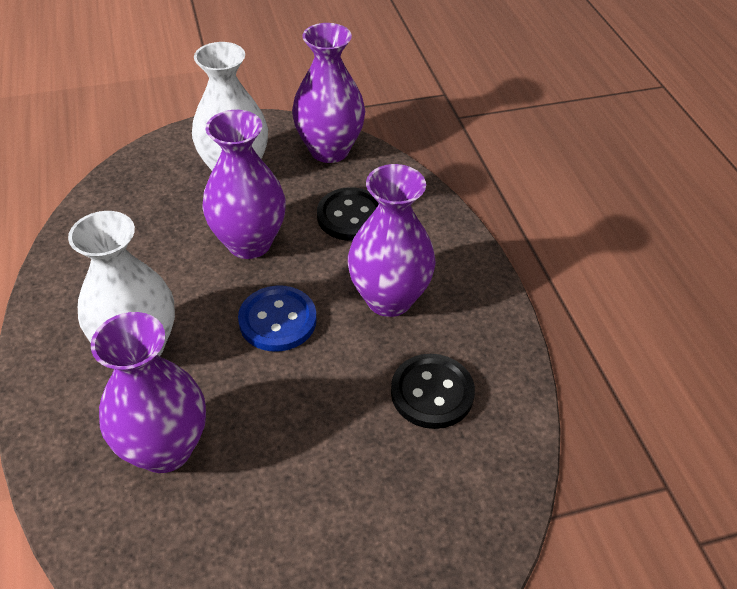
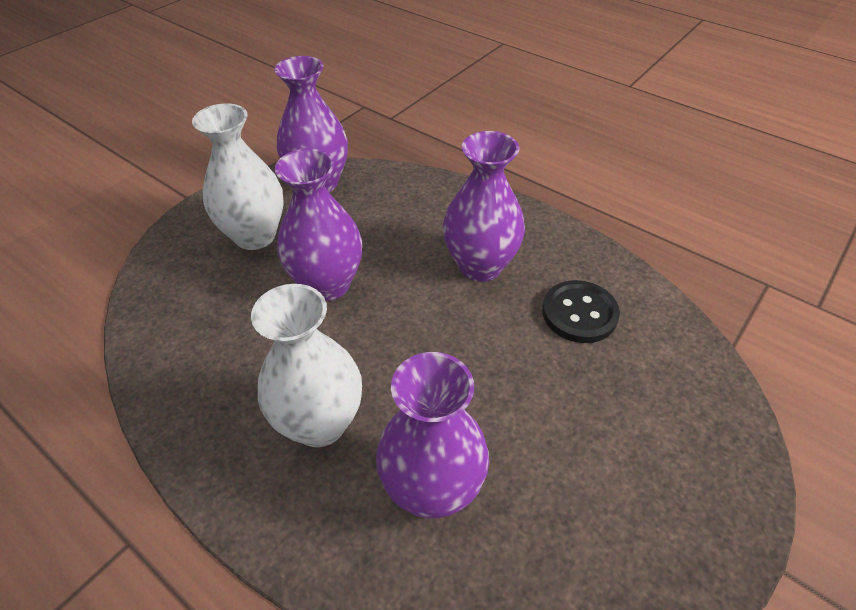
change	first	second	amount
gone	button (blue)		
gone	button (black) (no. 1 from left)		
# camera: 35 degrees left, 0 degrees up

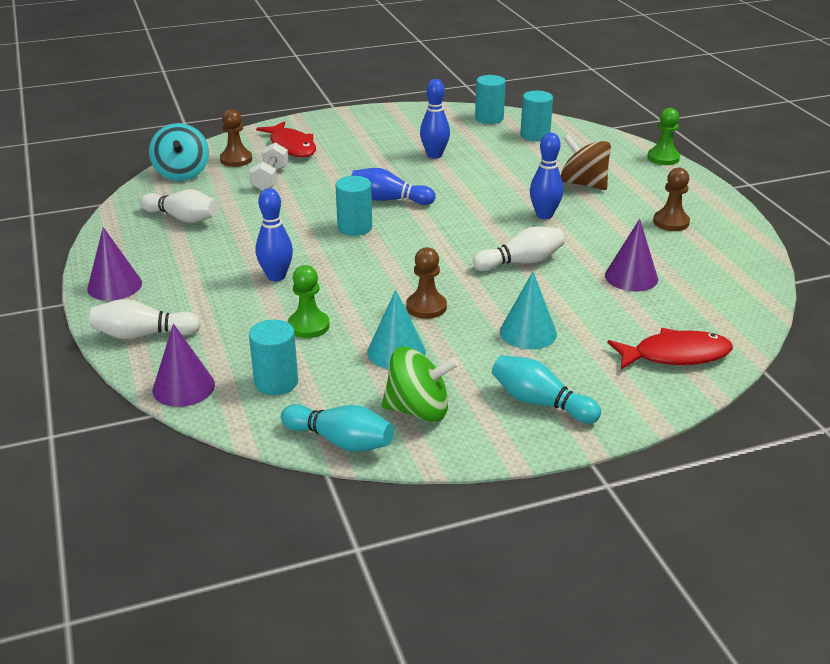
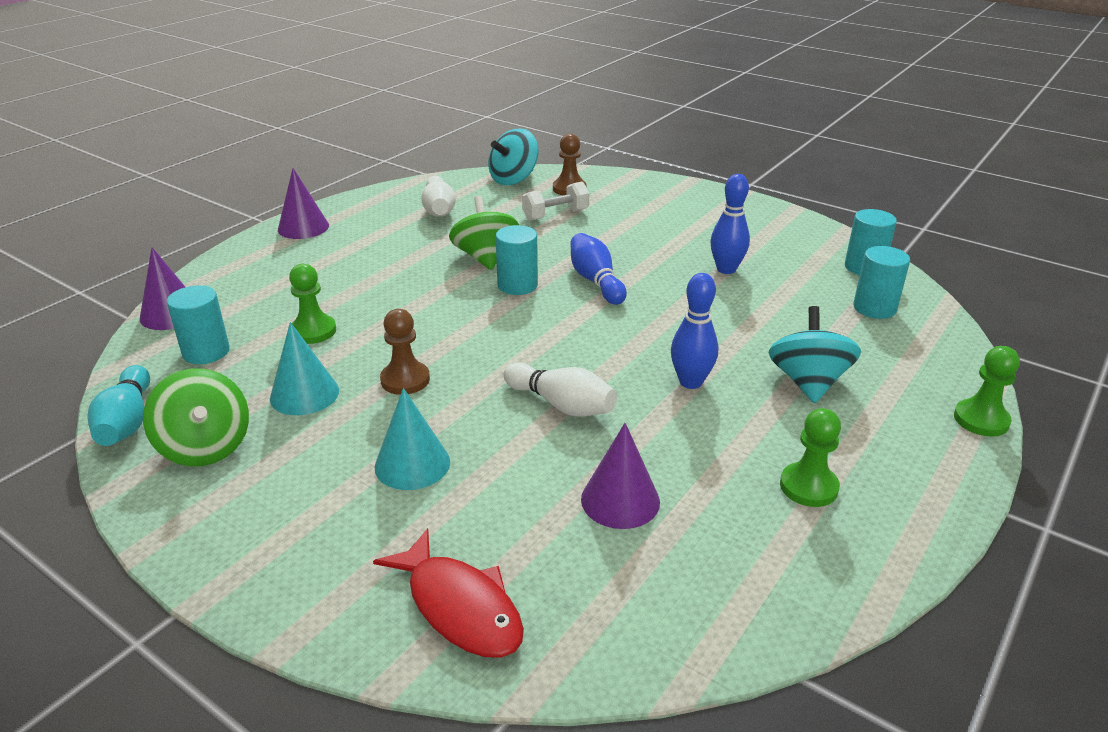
change	first	second	amount
new		spinning top (green) (no. 2 from left)	
repainted	spinning top (brown)	spinning top (turquoise) (no. 2 from left)	
repainted	pawn (brown) (no. 3 from left)	pawn (green) (no. 2 from left)	
gone	bowling pin (white) (no. 1 from left)		
gone	fish (red) (no. 1 from left)		
gone	bowling pin (blue) (no. 1 from left)		
gone	bowling pin (turquoise) (no. 2 from left)		
# camera: 55 degrees right, 0 degrees up

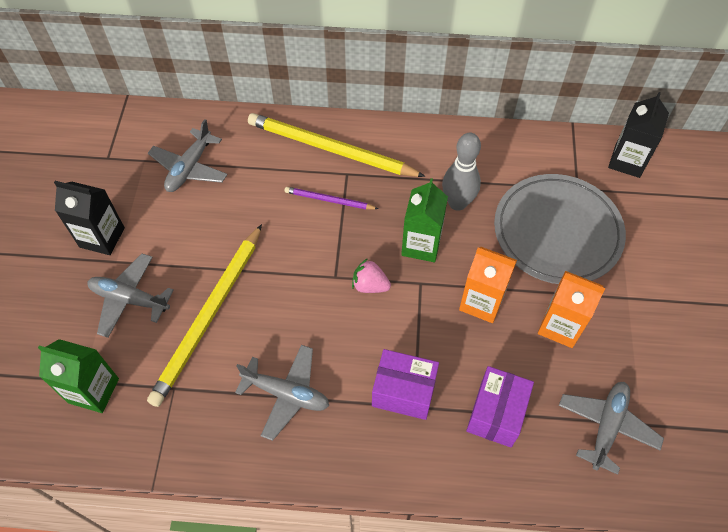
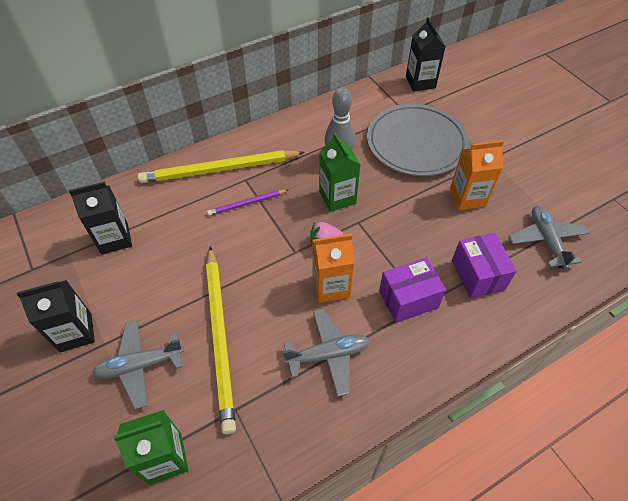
change	first	second	amount
swapped	plane (grey) (no. 2 from left)	carton (black) (no. 2 from left)	
shifted	carton (orange) (no. 1 from left)		
# camera: 35 degrees left, 5 degrees down

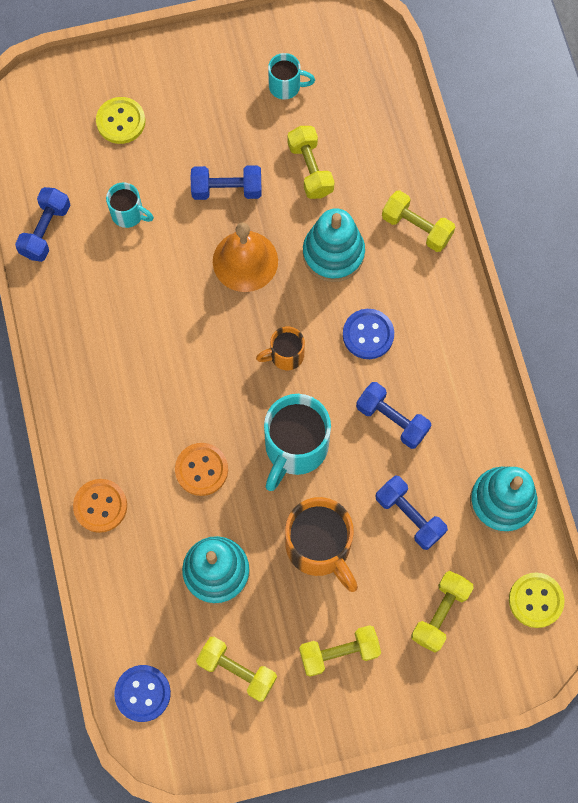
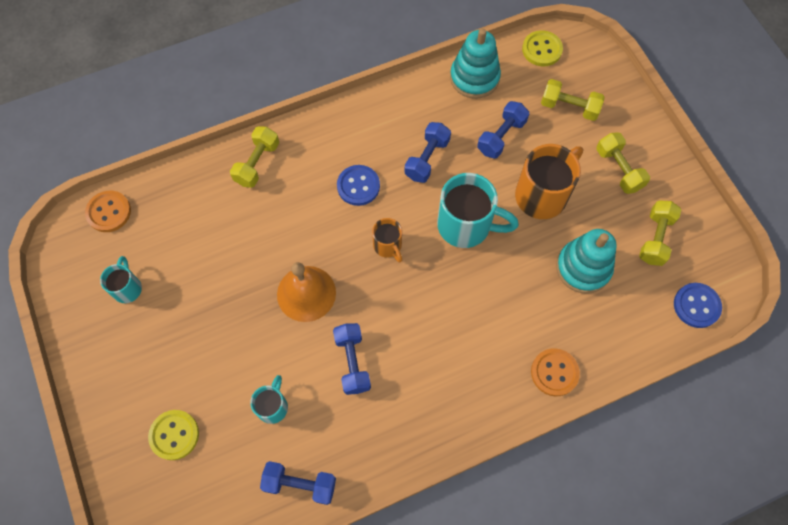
change	first	second	amount
shifted	button (orange) (no. 2 from left in the first image)	button (orange) (no. 1 from left)	
shifted	dumbbell (blue) (no. 2 from left)		
gone	dumbbell (yellow) (no. 2 from left)		
gone	stacking toy (turquoise) (no. 2 from left)		
# camera: 100 degrees left, 5 degrees down

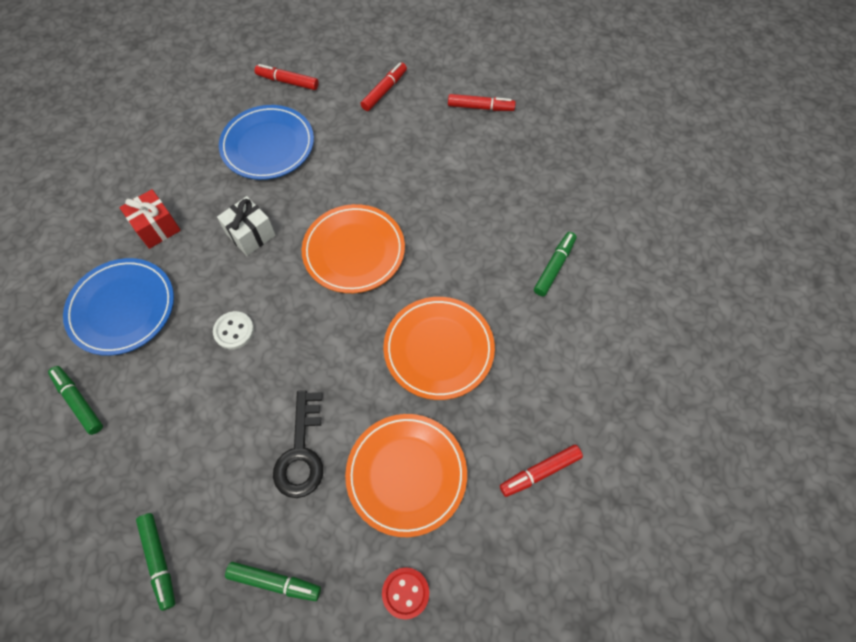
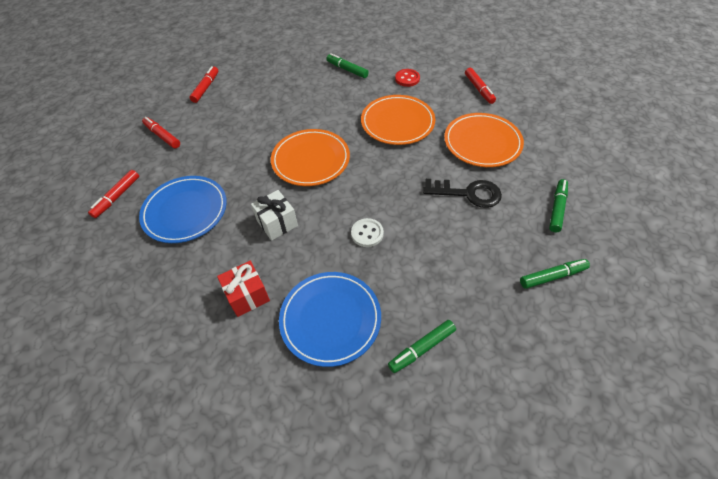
change	first	second	amount
shifted	button (red)		
# camera: 80 degrees left, 10 degrees down

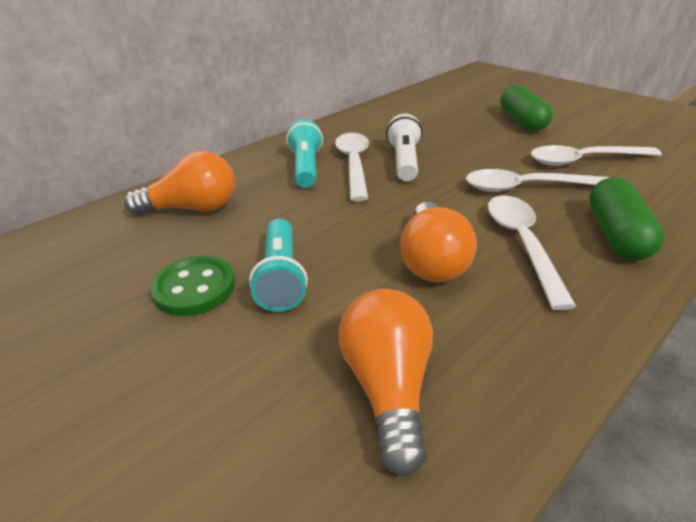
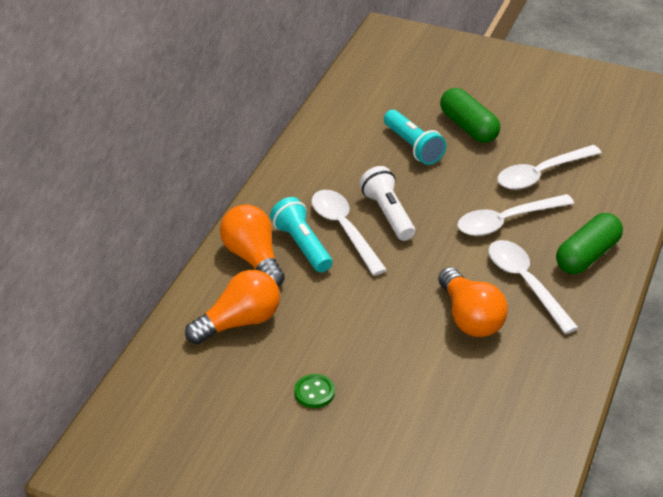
change	first	second	amount
shifted	light bulb (orange) (no. 2 from left)		
scaled	button (green)		x0.64
shifted	flashlight (turquoise) (no. 1 from left in the first image)	flashlight (turquoise) (no. 2 from left)	
rotated	capsule (green) (no. 2 from left)		60 degrees clockwise
# camera: 25 degrees left, 5 degrees up

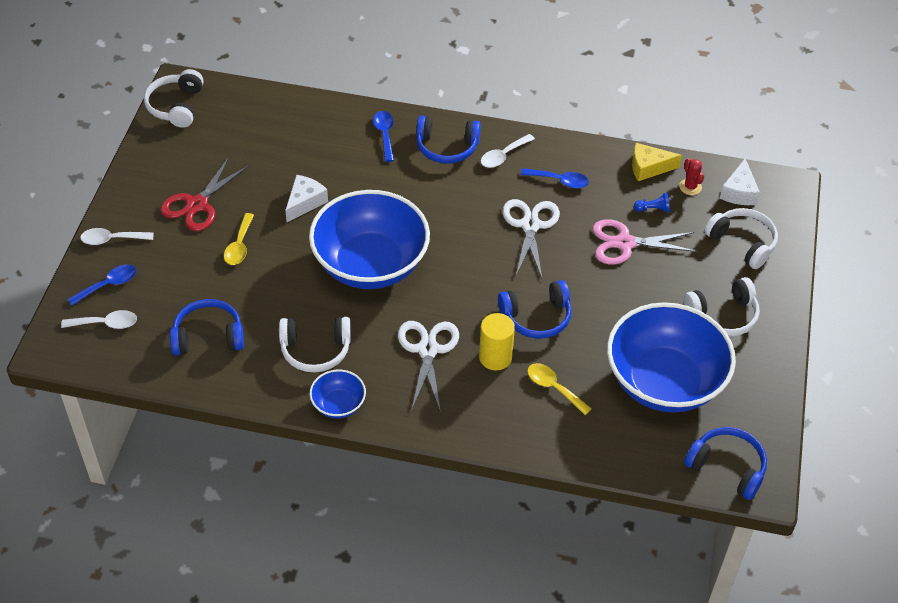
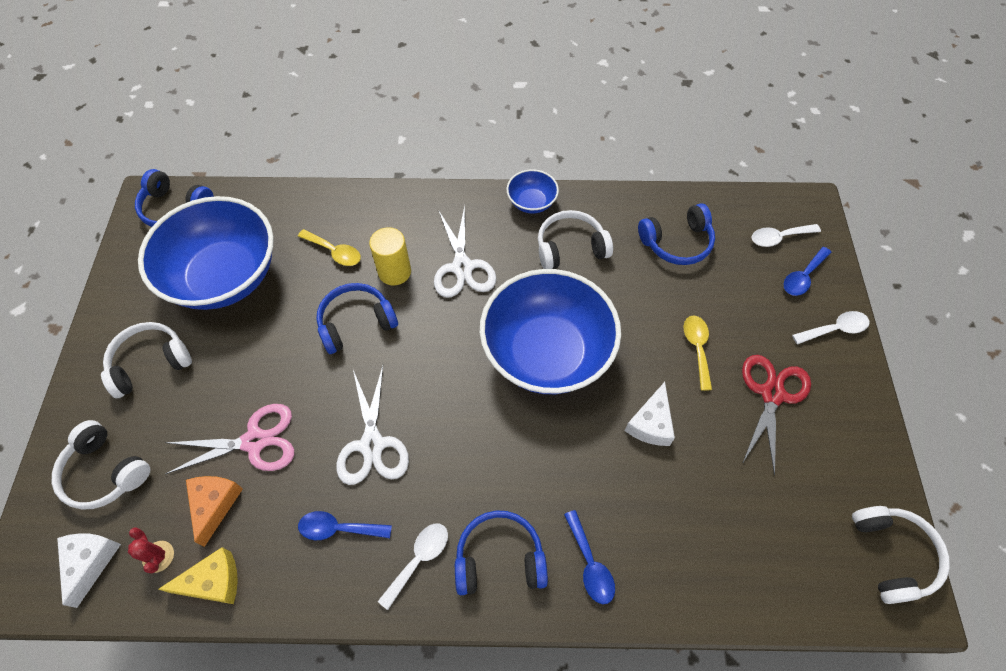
change	first	second	amount
swapped	pawn (blue)	cheese (orange)	
# camera: 170 degrees right, 10 degrees up

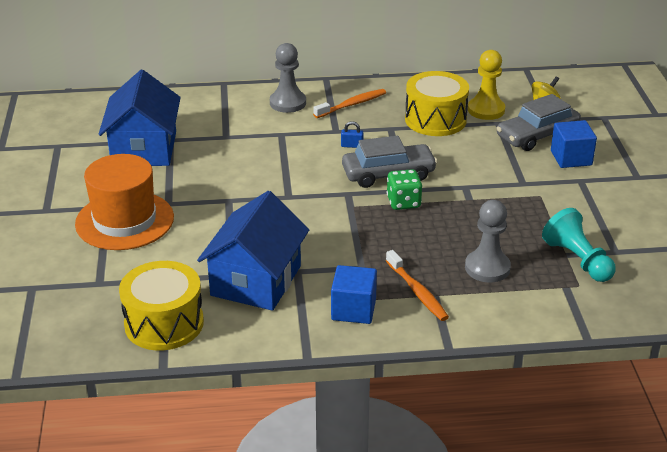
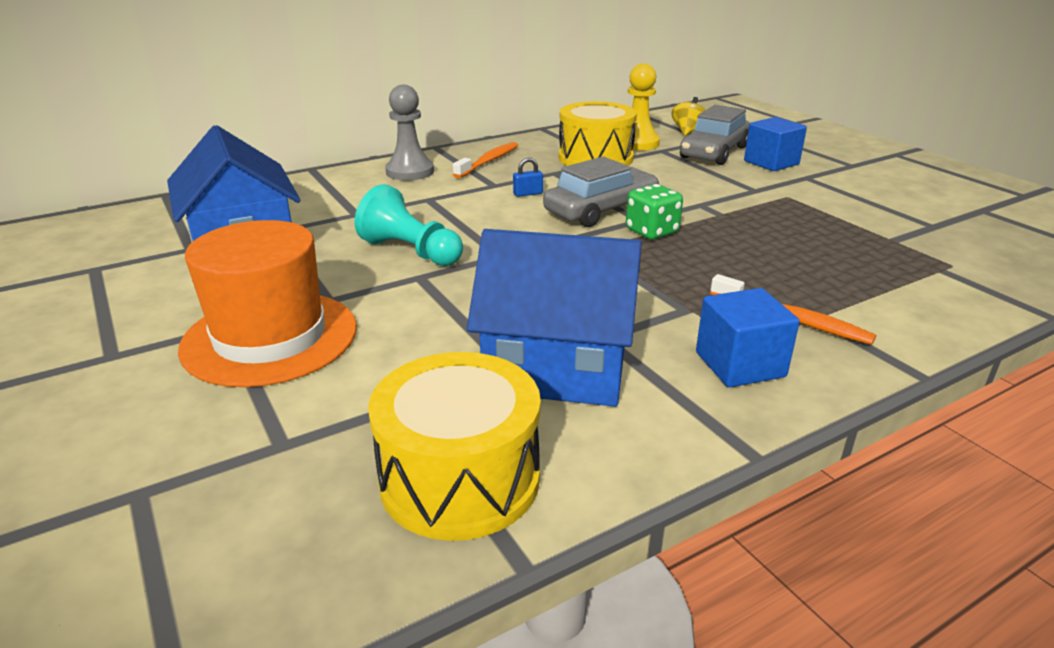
change	first	second	amount
shifted	pawn (turquoise)		
rotated	house (blue) (no. 2 from left)		75 degrees counterclockwise
gone	pawn (grey) (no. 2 from left)		
# camera: 25 degrees left, 5 degrees down

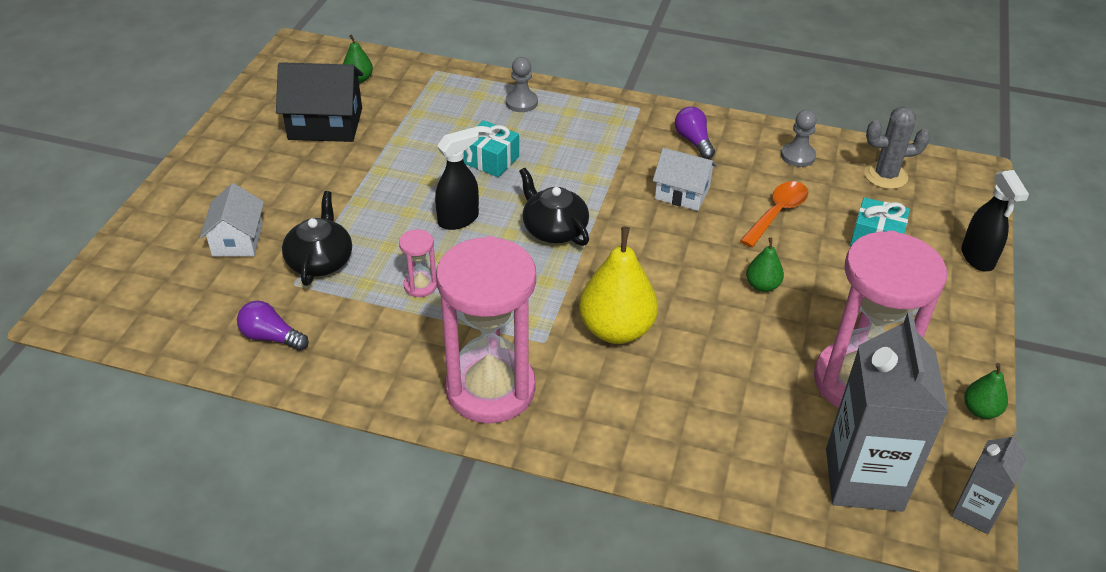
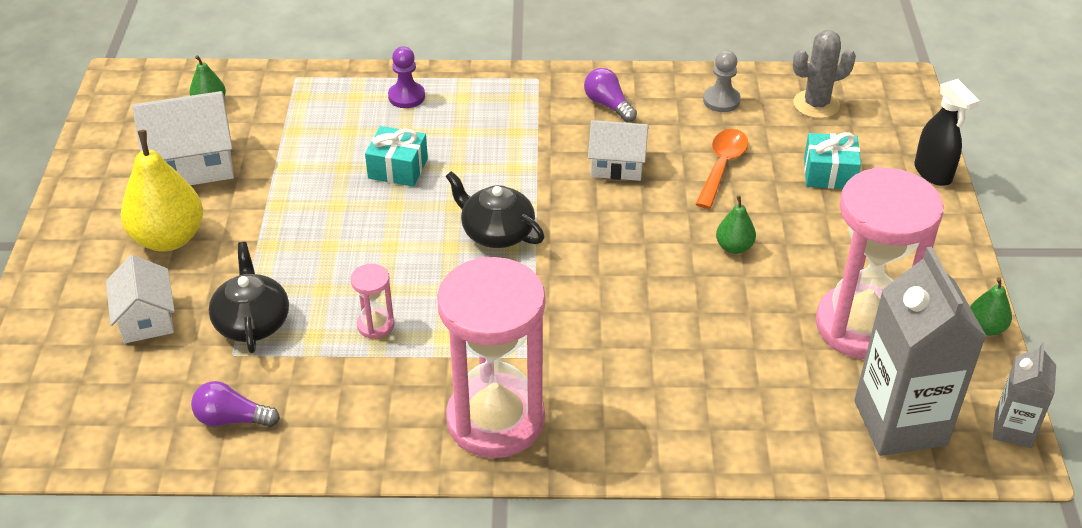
change	first	second	amount
shifted	pear (yellow)		
repainted	house (black)	house (white) (no. 2 from left)	
repainted	pawn (grey) (no. 1 from left)	pawn (purple)	
gone	spray bottle (black) (no. 1 from left)		
# camera: 15 degrees left, 0 degrees up

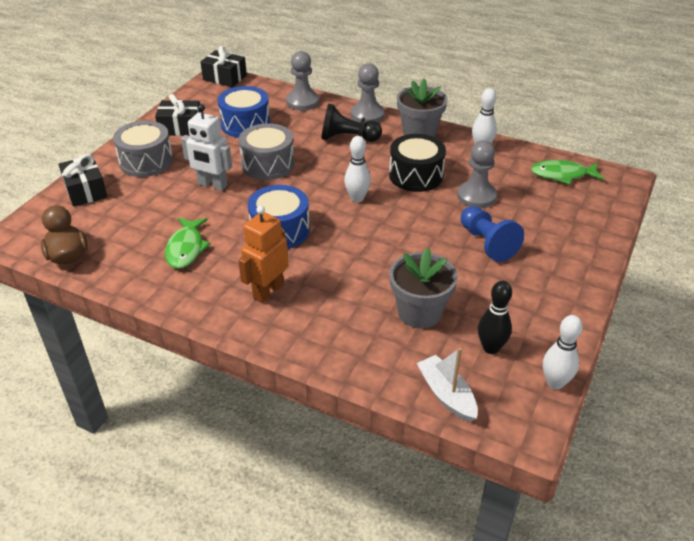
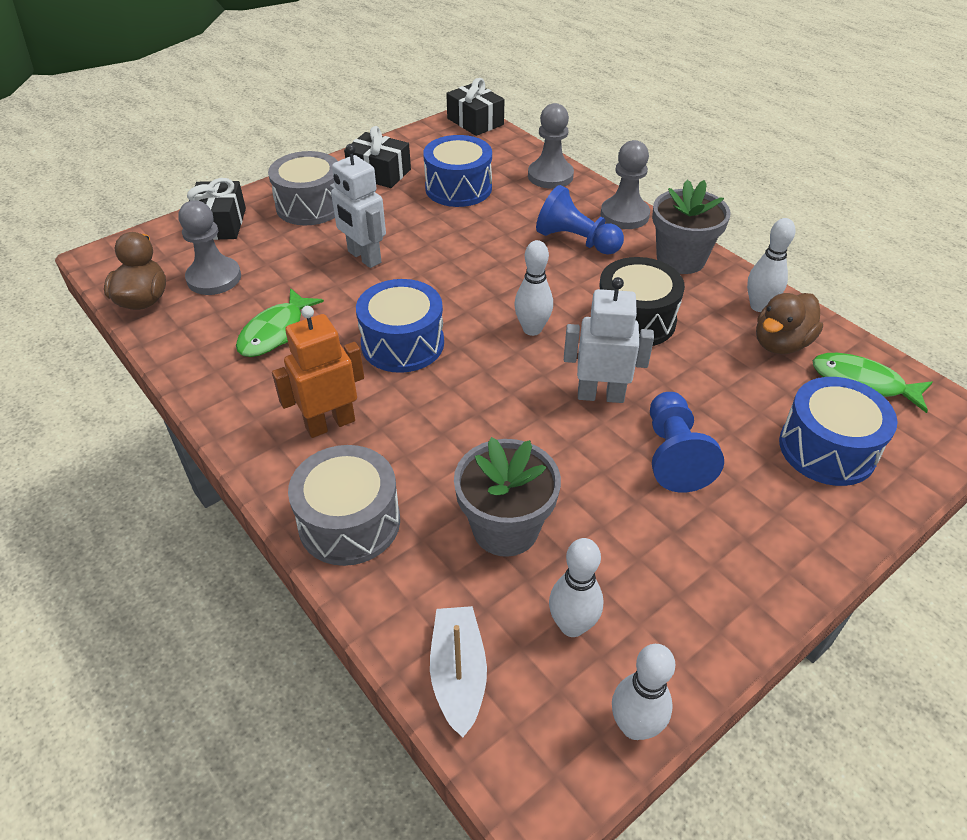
change	first	second	amount
shifted	pawn (grey) (no. 3 from left in the first image)	pawn (grey) (no. 1 from left)	
shifted	drum (grey) (no. 2 from left)		
repainted	pawn (black)	pawn (blue) (no. 1 from left)	
repainted	bowling pin (black)	bowling pin (white) (no. 2 from left)	
new		robot (white) (no. 2 from left)	
new		duck (brown) (no. 2 from left)	
new		drum (blue) (no. 3 from left)	
# camera: 25 degrees right, 5 degrees up

